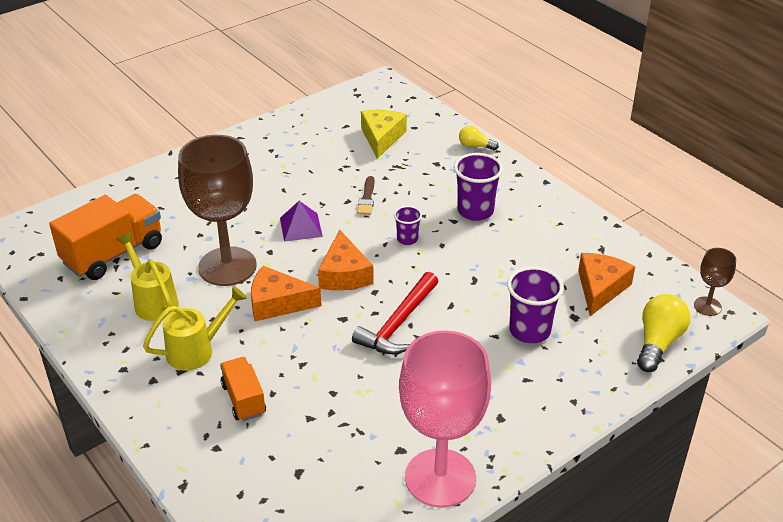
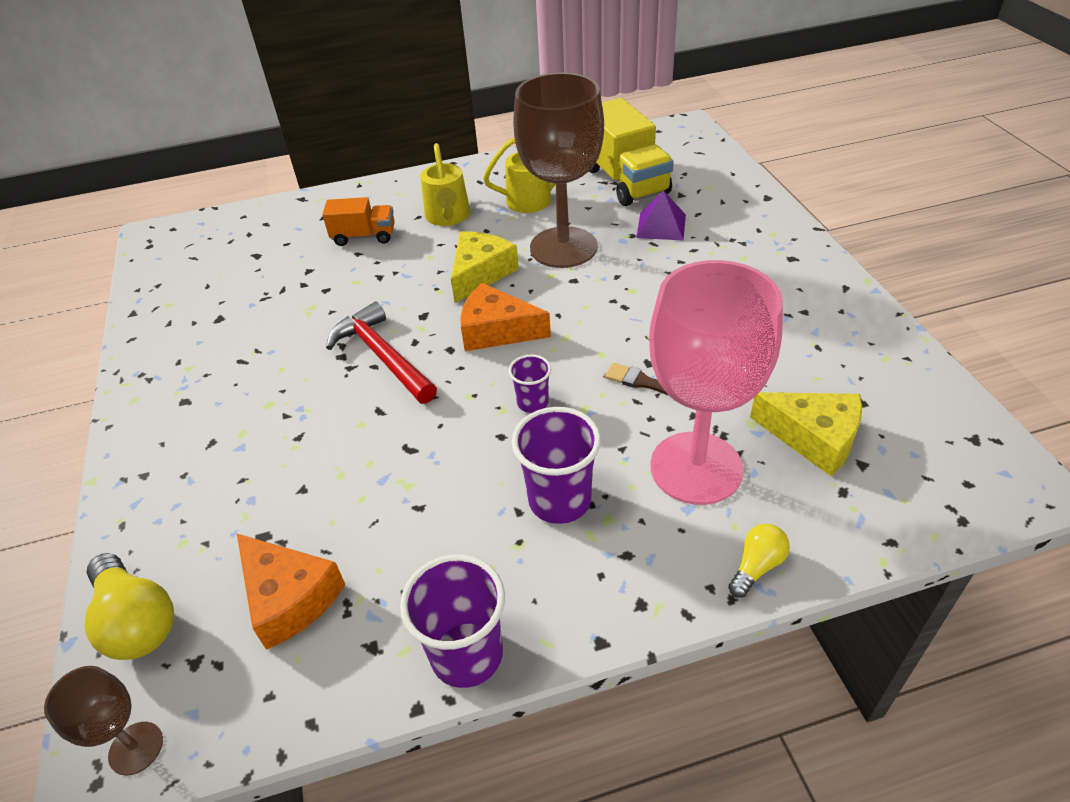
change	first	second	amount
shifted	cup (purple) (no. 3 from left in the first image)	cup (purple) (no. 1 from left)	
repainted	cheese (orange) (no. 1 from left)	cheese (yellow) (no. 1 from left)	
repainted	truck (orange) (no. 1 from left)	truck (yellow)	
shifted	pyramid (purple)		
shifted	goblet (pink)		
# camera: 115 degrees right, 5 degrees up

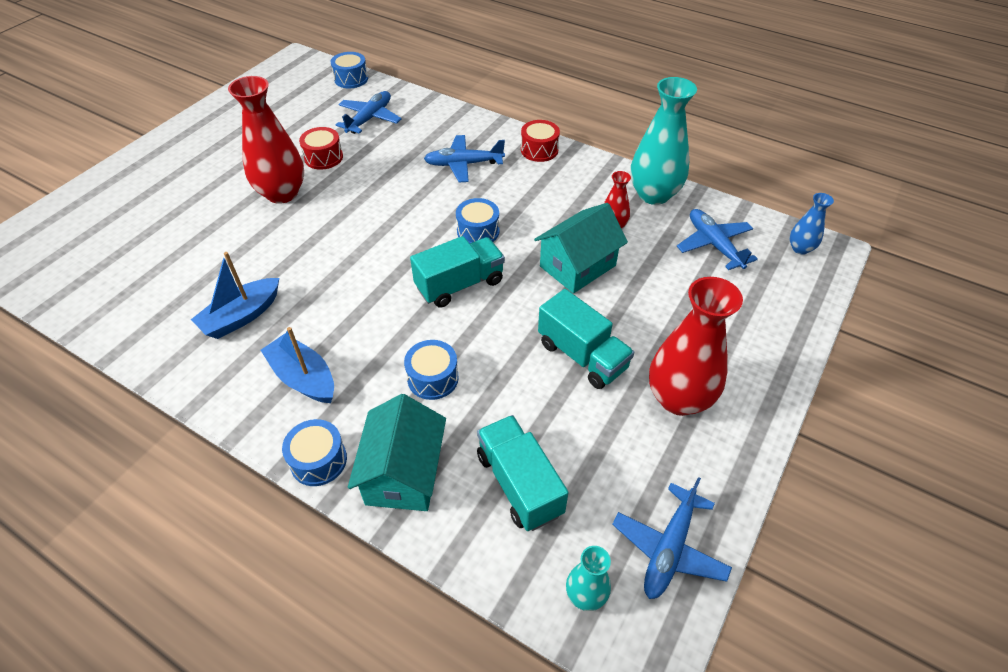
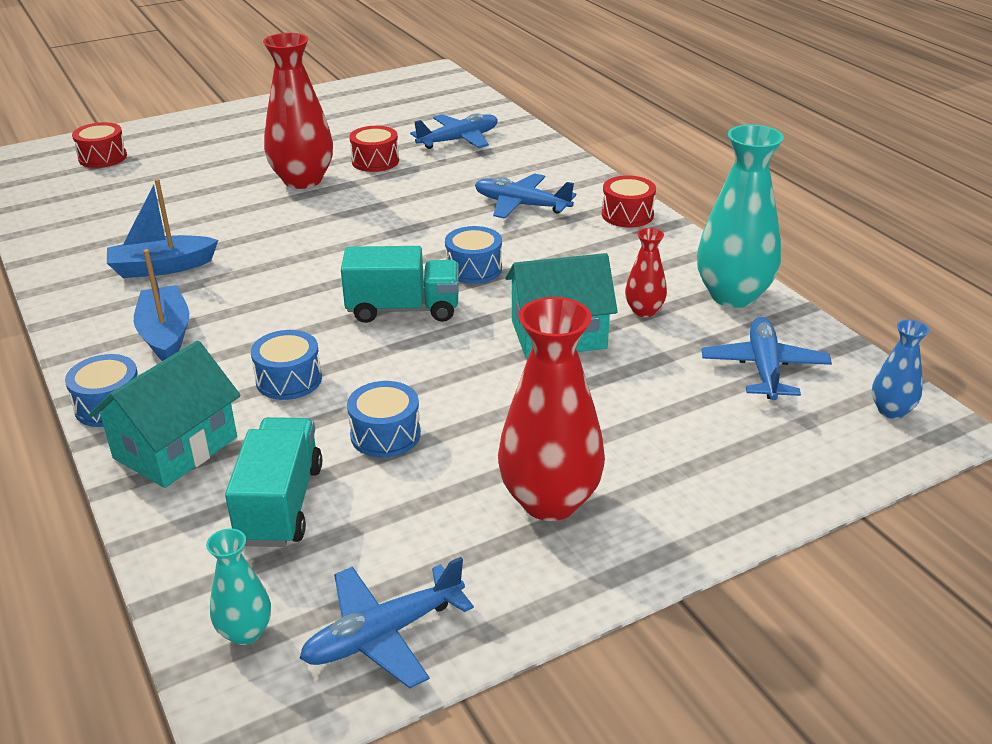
change	first	second	amount
new		drum (red) (no. 1 from left)	
shifted	drum (blue) (no. 2 from left in the first image)	drum (blue) (no. 3 from left)	
gone	truck (turquoise) (no. 3 from left)		
# camera: 30 degrees right, 15 degrees down

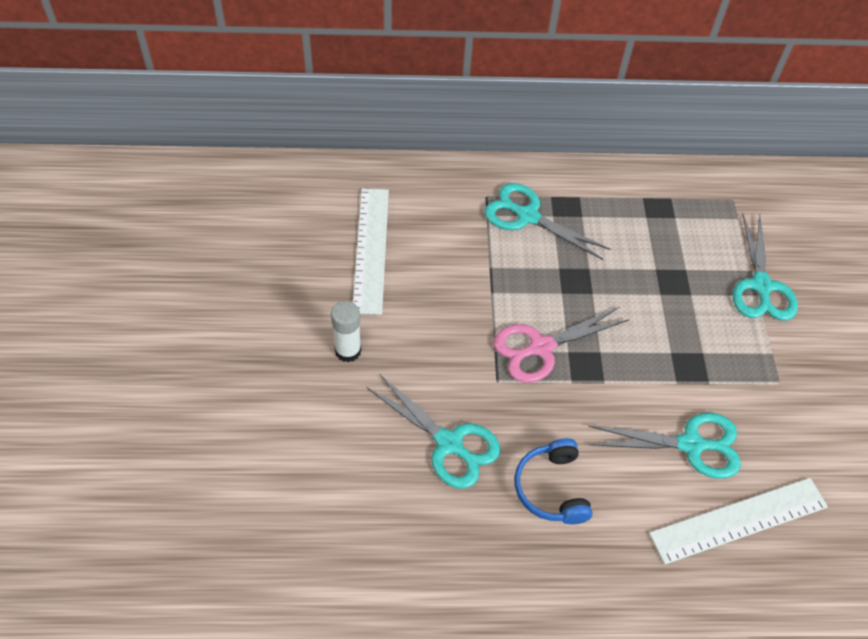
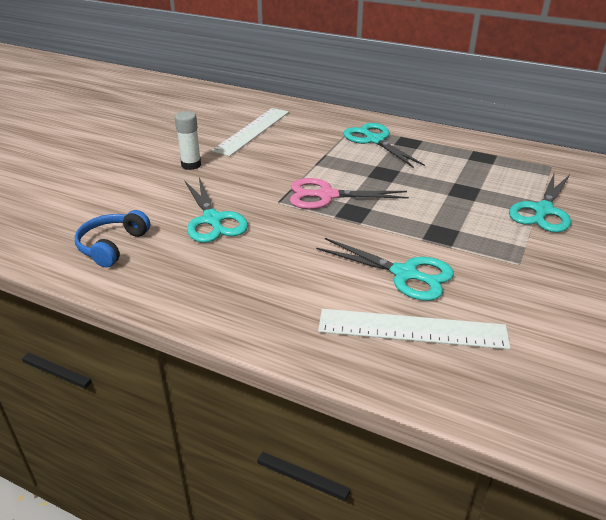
change	first	second	amount
shifted	headphones (blue)		
# camera: 30 degrees right, 20 degrees down

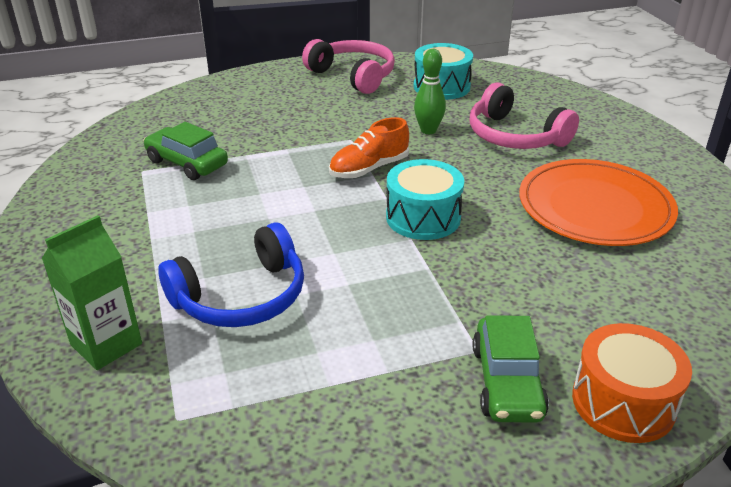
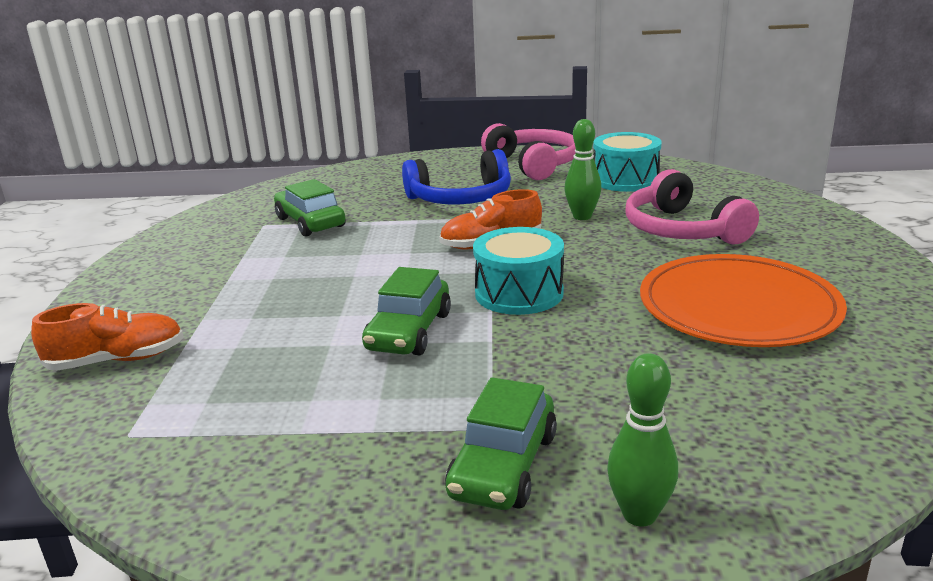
change	first	second	amount
swapped	carton (green)	shoe (orange) (no. 1 from left)	
new		car (green) (no. 2 from left)	
shifted	headphones (blue)		
swapped	drum (orange)	bowling pin (green) (no. 2 from left)	
# camera: 20 degrees right, 10 degrees down

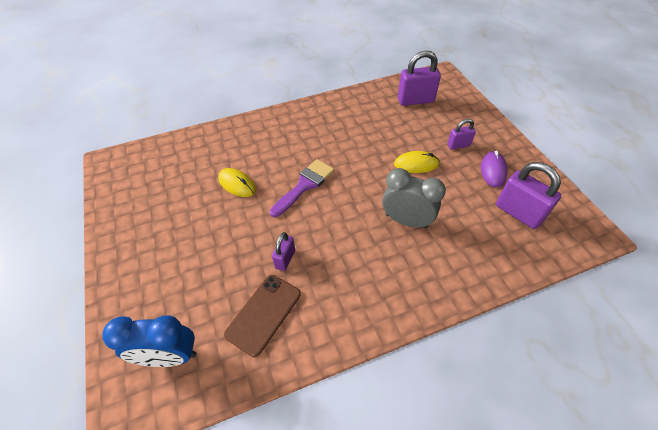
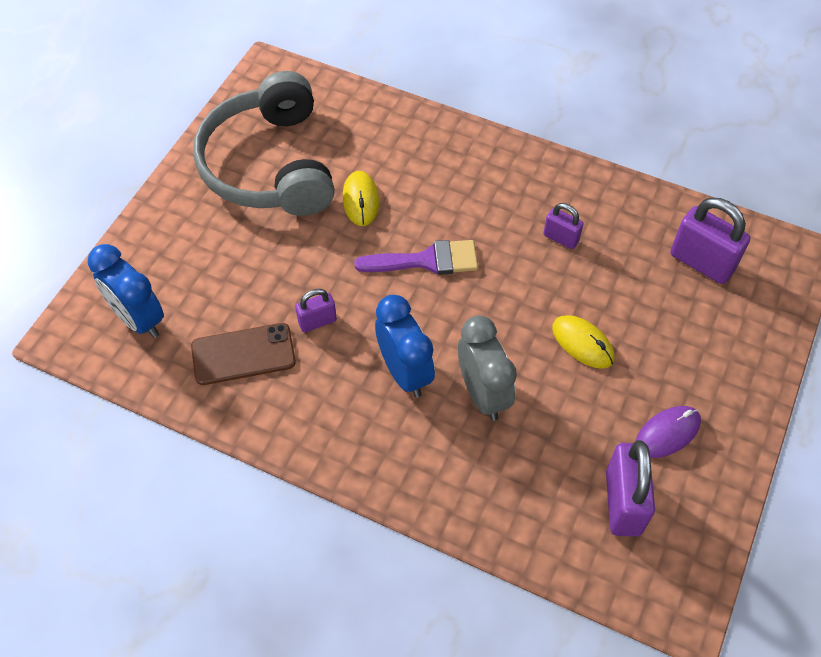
change	first	second	amount
new		headphones (grey)	
new		clock (blue) (no. 2 from left)	
shifted	padlock (purple) (no. 3 from left in the first image)	padlock (purple) (no. 2 from left)	
# camera: 45 degrees right, 5 degrees up

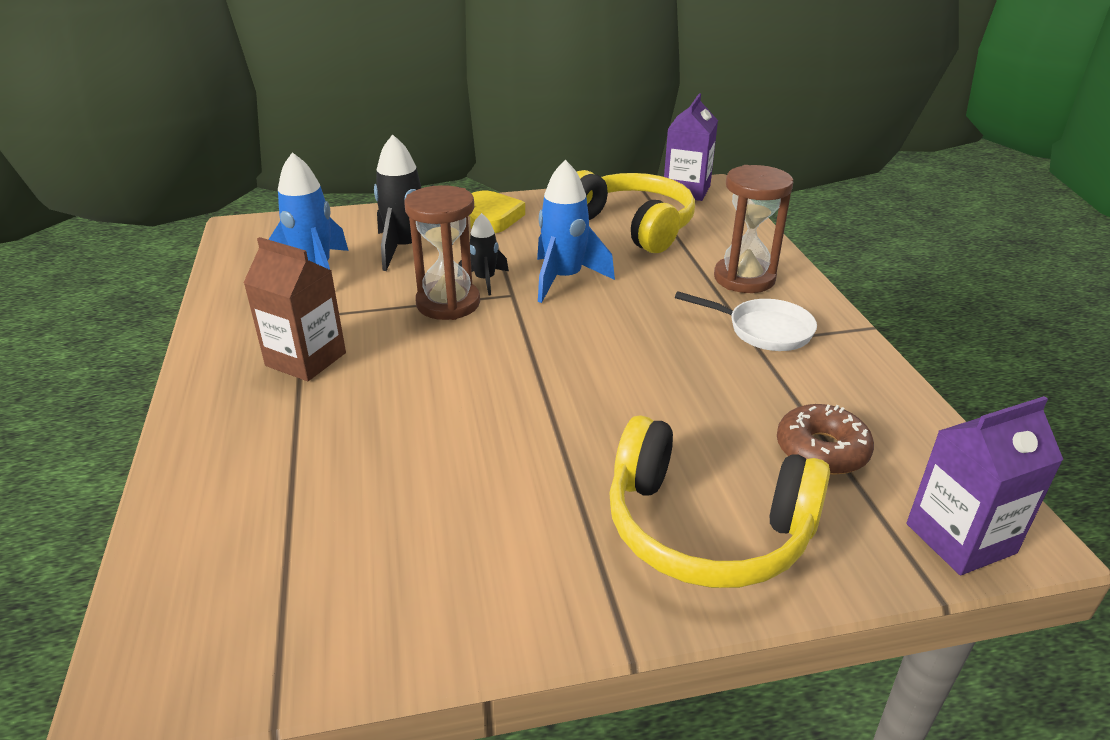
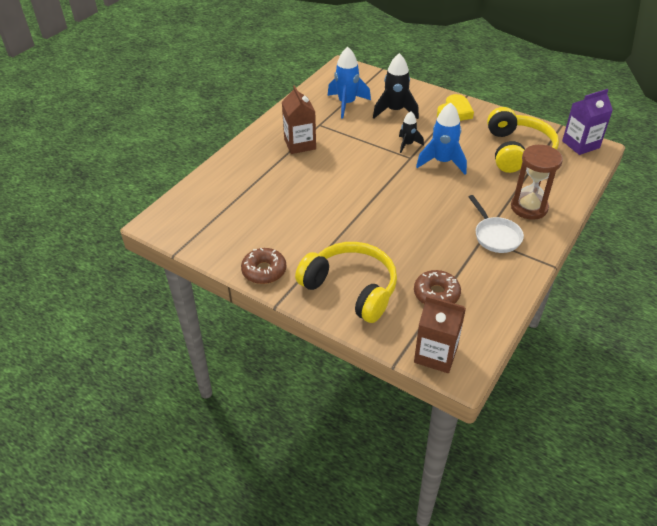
change	first	second	amount
new		donut (brown) (no. 1 from left)	
rotated	headphones (yellow) (no. 2 from left in the first image)	headphones (yellow) (no. 1 from left)	150 degrees clockwise
repainted	carton (purple) (no. 2 from left)	carton (brown) (no. 2 from left)	
gone	hourglass (brown) (no. 1 from left)		
# camera: 45 degrees right, 10 degrees up

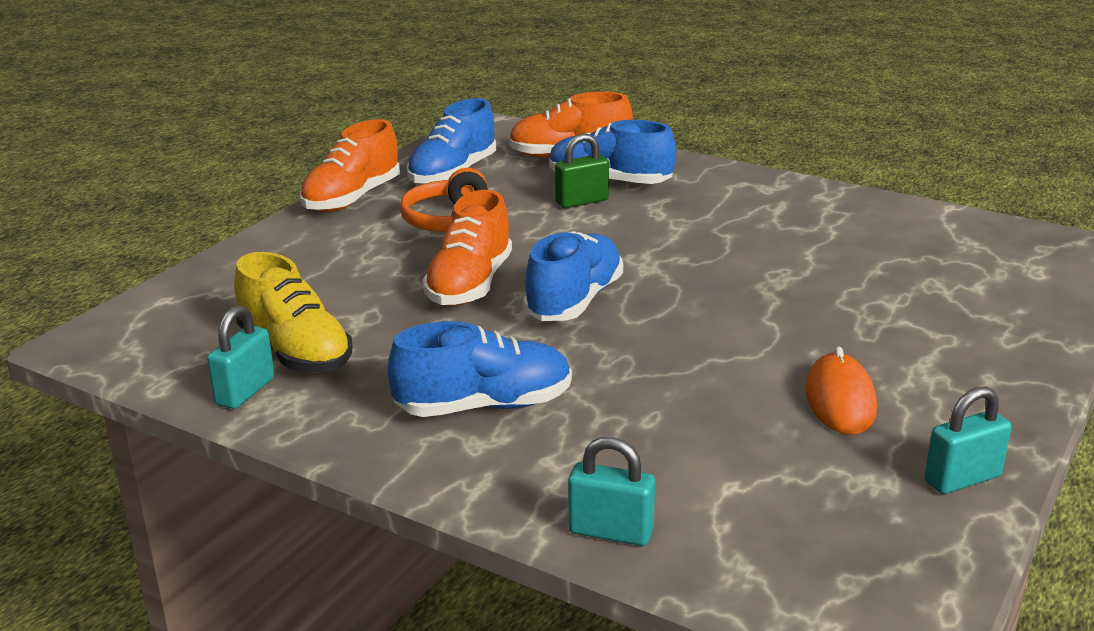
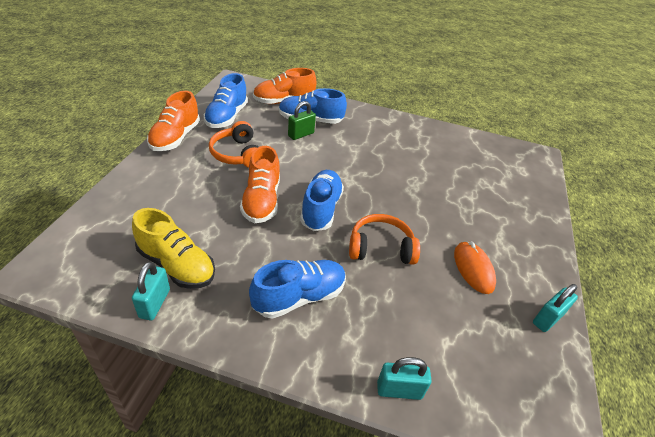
change	first	second	amount
new		headphones (orange) (no. 2 from left)	
# camera: 20 degrees left, 15 degrees up

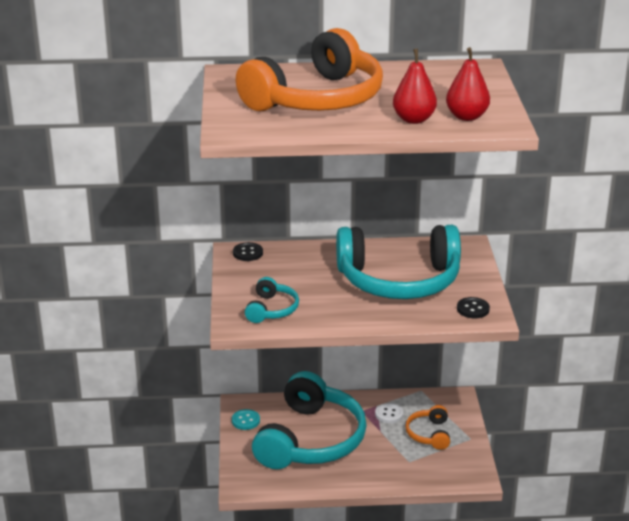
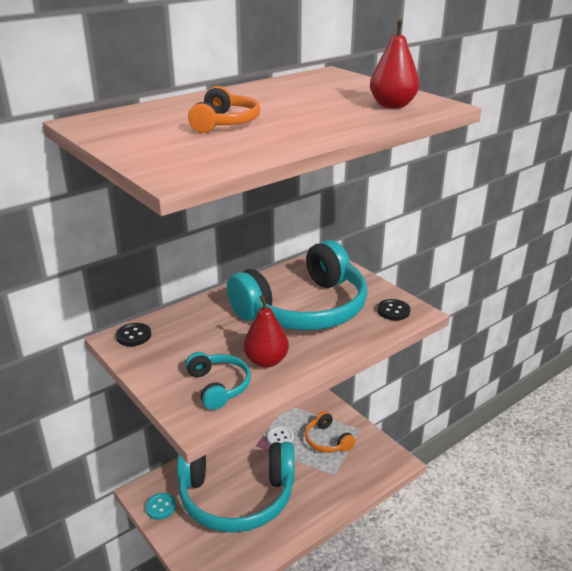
change	first	second	amount
rotated	headphones (turquoise) (no. 2 from left)		105 degrees clockwise
scaled	headphones (orange) (no. 1 from left)		x0.44
shifted	pear (red) (no. 1 from left)		
# camera: 35 degrees left, 0 degrees up

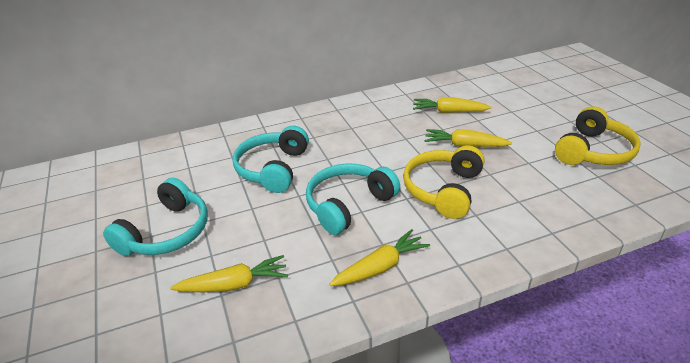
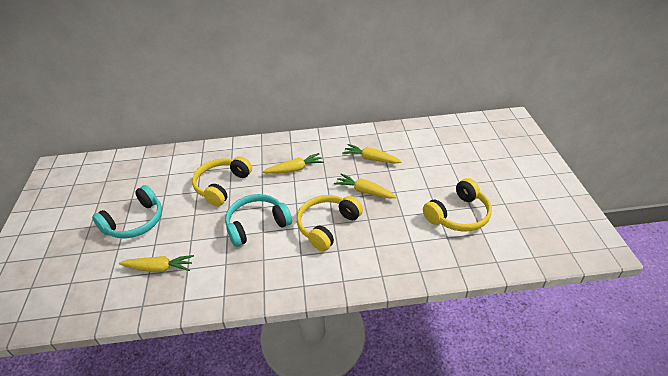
change	first	second	amount
repainted	headphones (turquoise) (no. 2 from left)	headphones (yellow) (no. 1 from left)	
shifted	carrot (yellow) (no. 2 from left)		
# camera: 15 degrees right, 5 degrees up

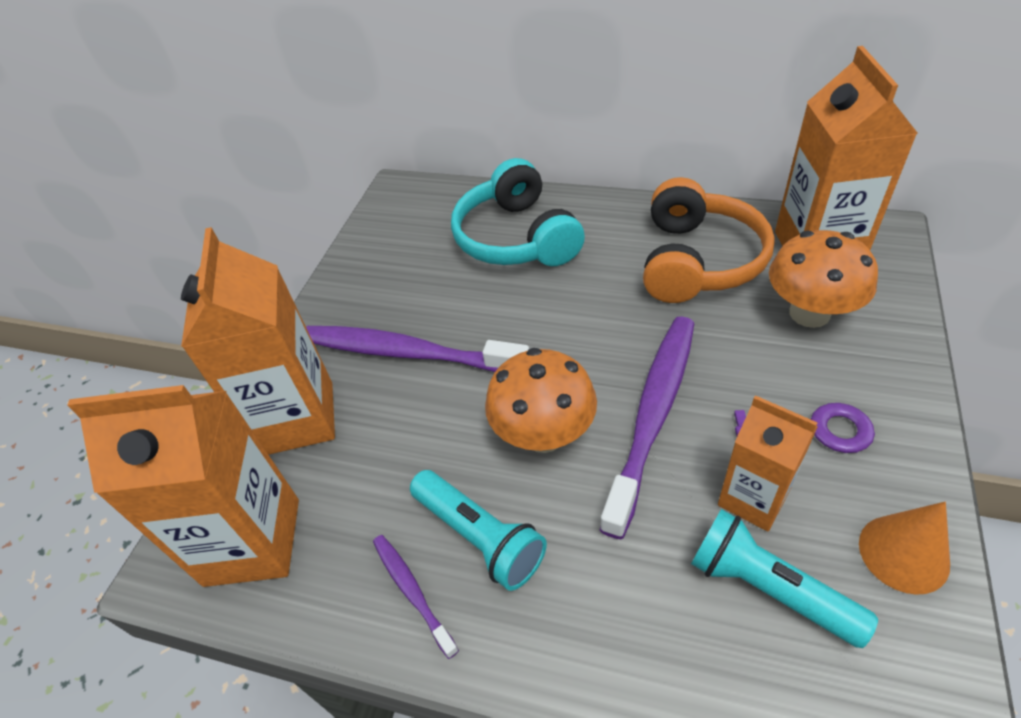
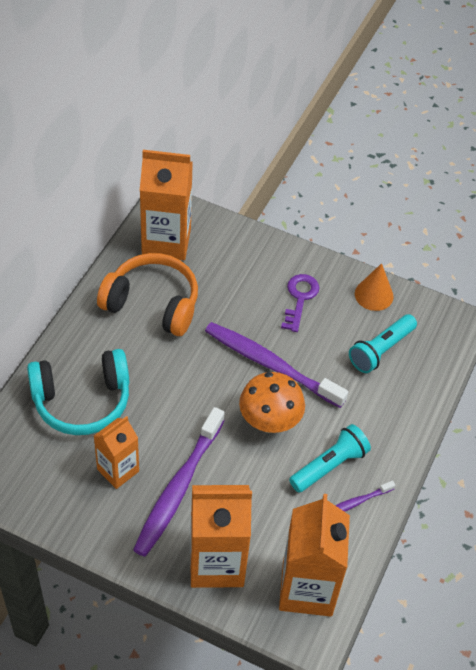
change	first	second	amount
shifted	carton (orange) (no. 3 from left in the first image)	carton (orange) (no. 1 from left)	
gone	mushroom (orange) (no. 2 from left)		
# camera: 90 degrees left, 5 degrees up

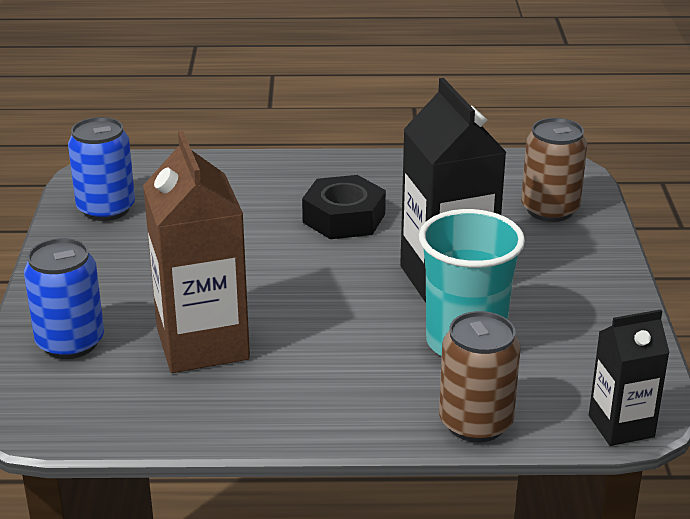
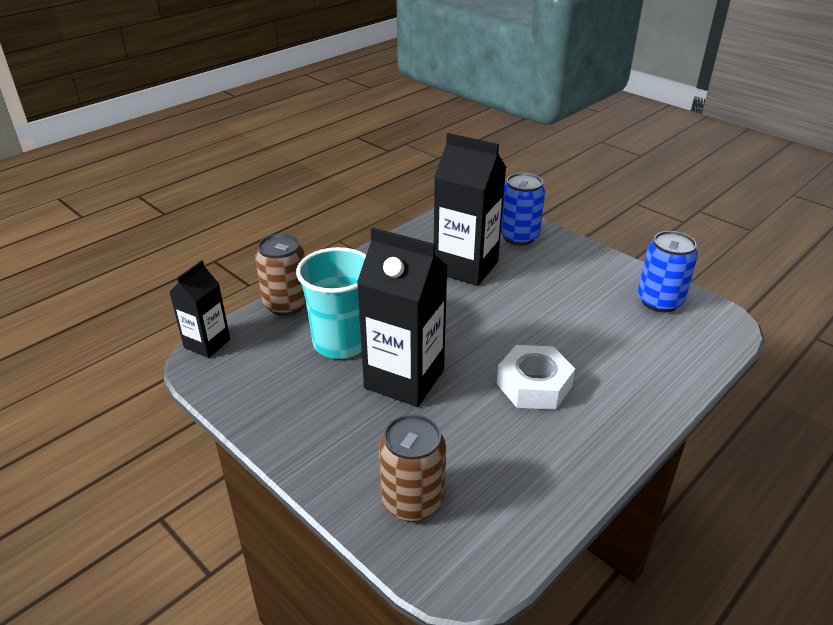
change	first	second	amount
repainted	carton (brown)	carton (black) (no. 3 from left)	
repainted	nut (black)	nut (white)	
# camera: 135 degrees right, 5 degrees up

